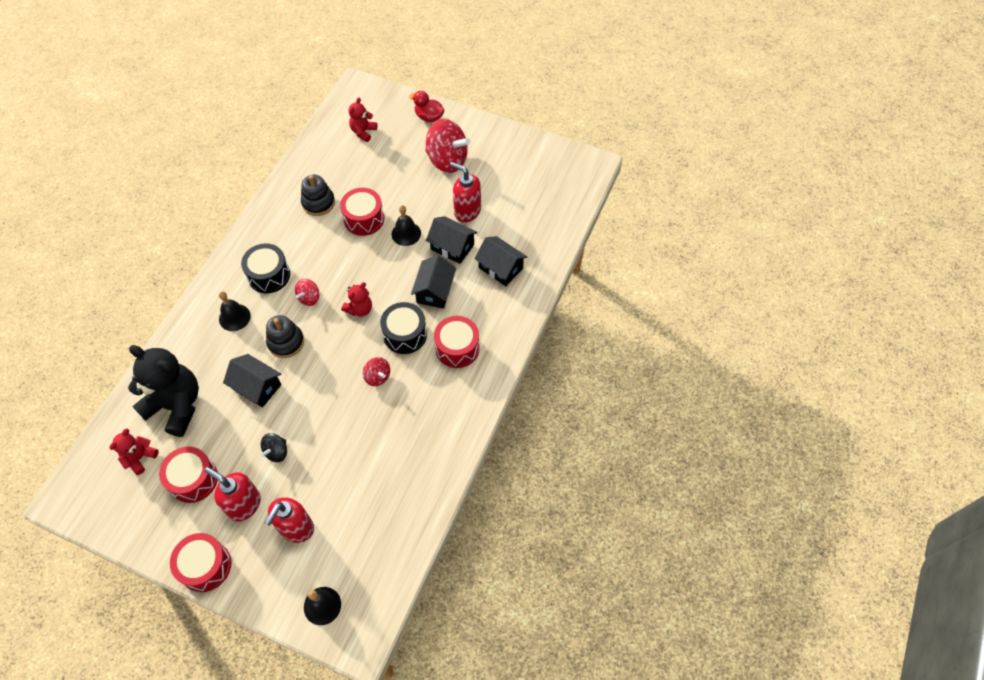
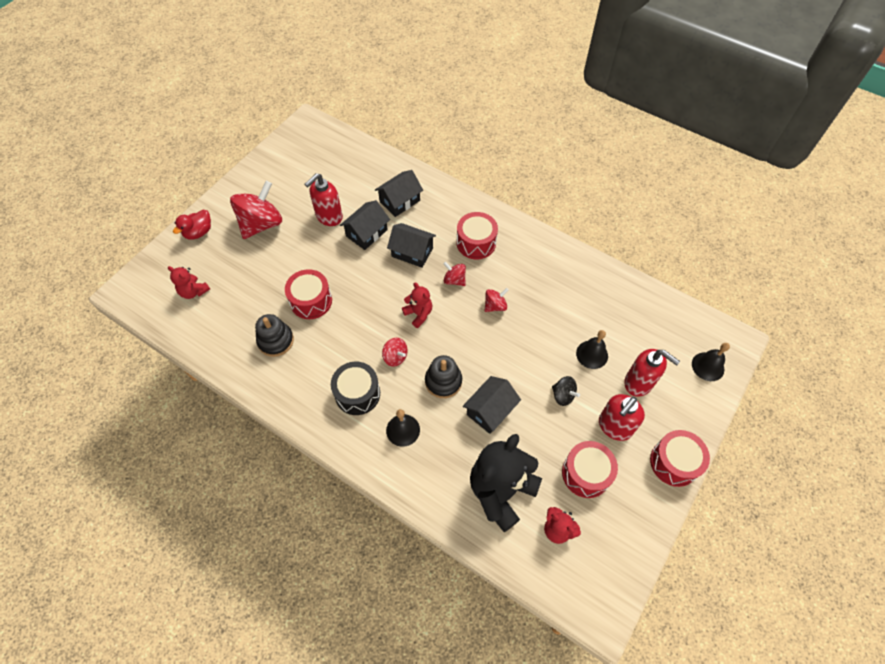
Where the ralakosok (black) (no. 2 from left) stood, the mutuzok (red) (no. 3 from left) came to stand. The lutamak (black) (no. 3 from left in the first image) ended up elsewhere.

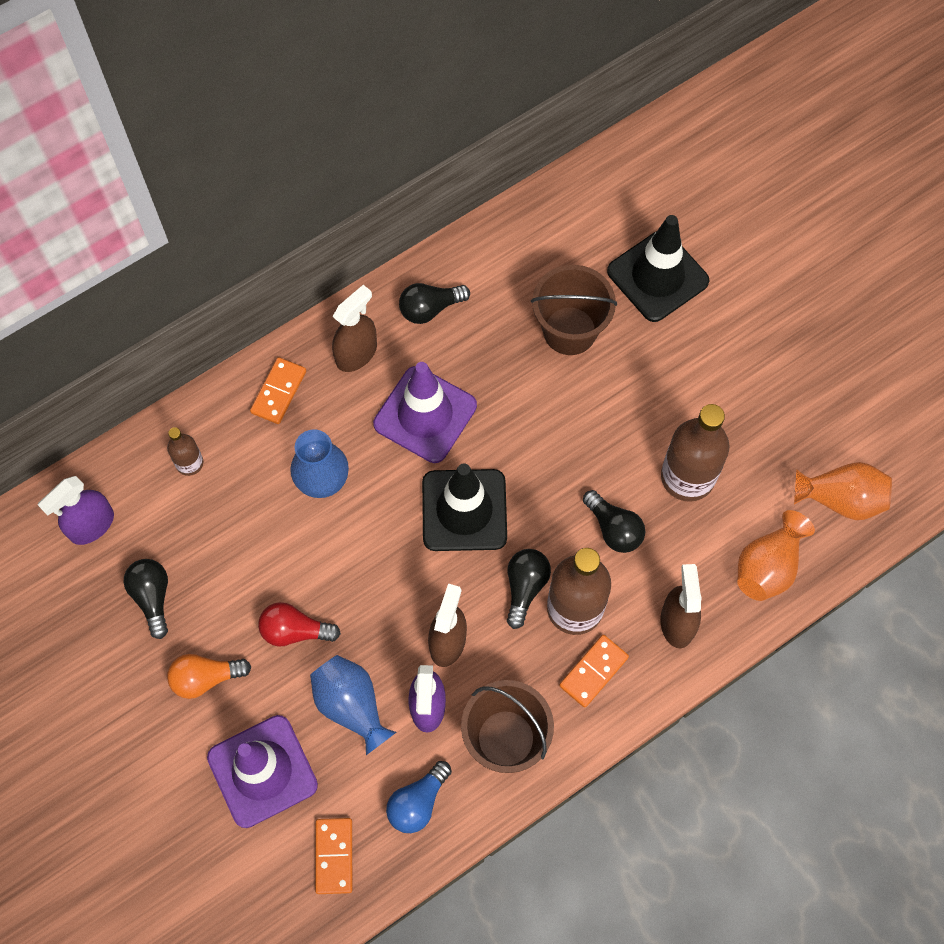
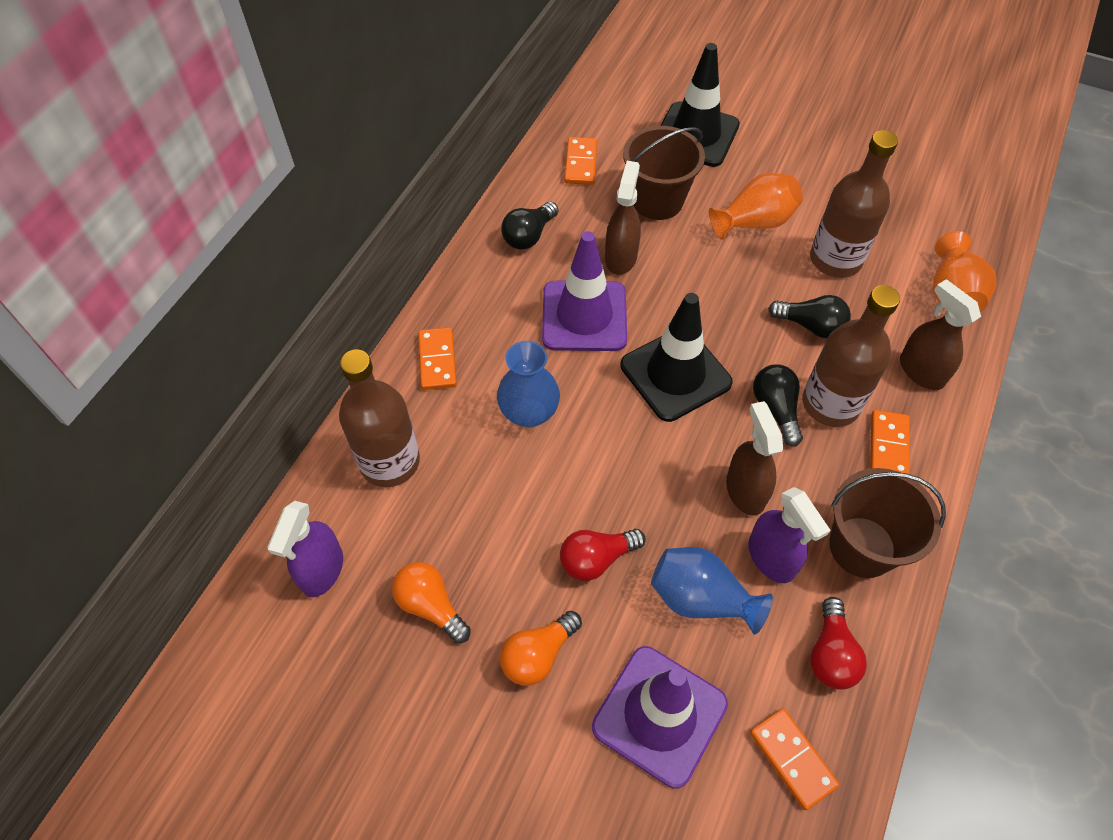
The size of the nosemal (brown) (no. 1 from left) changed by a factor of 1.96. What was the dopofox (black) (no. 1 from left) turned into the dopofox (orange) (no. 1 from left). The second view gained the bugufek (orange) (no. 2 from left). The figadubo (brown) (no. 1 from left) ended up elsewhere. The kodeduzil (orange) (no. 2 from left in the first image) ended up elsewhere. What was the dopofox (blue) turned into the dopofox (red) (no. 2 from left).

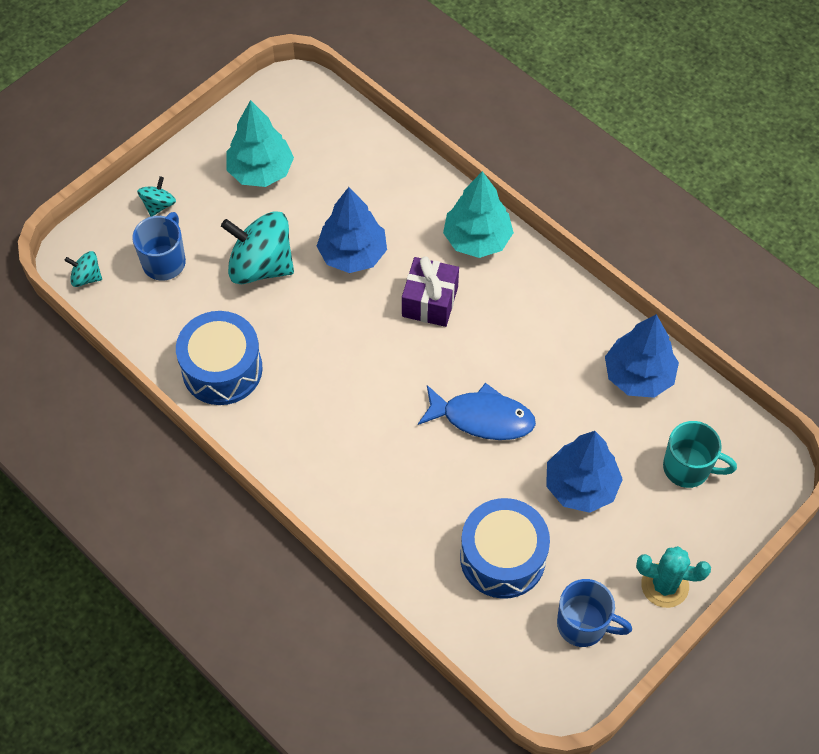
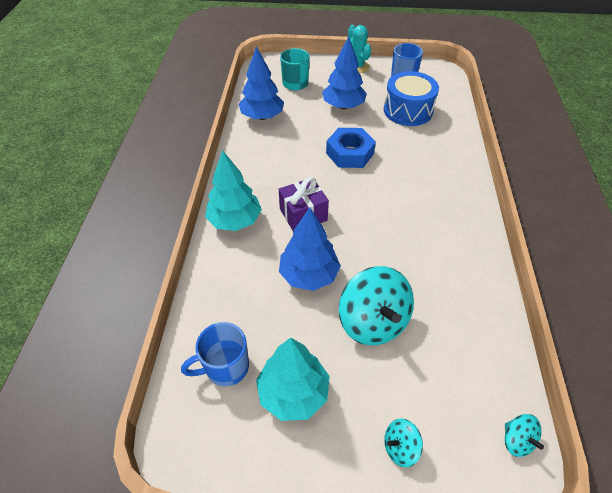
The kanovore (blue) (no. 1 from left) ended up elsewhere. Where the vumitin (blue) stood, the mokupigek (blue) came to stand. The second view lost the ralakosok (blue) (no. 1 from left).

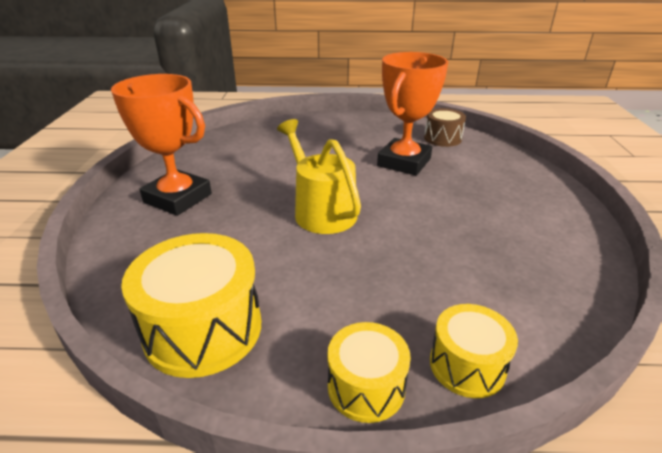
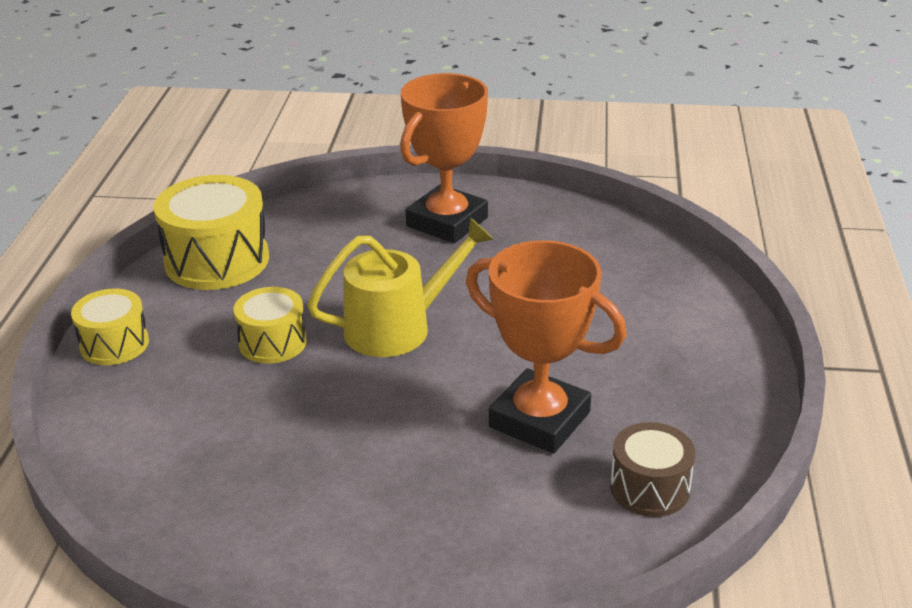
The ralakosok (yellow) (no. 3 from left) ended up elsewhere.

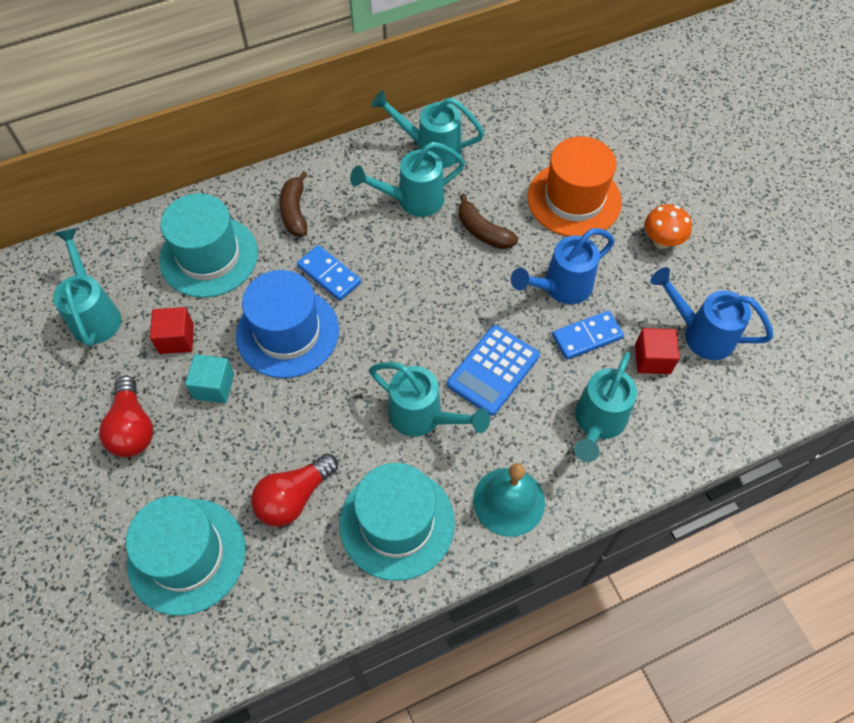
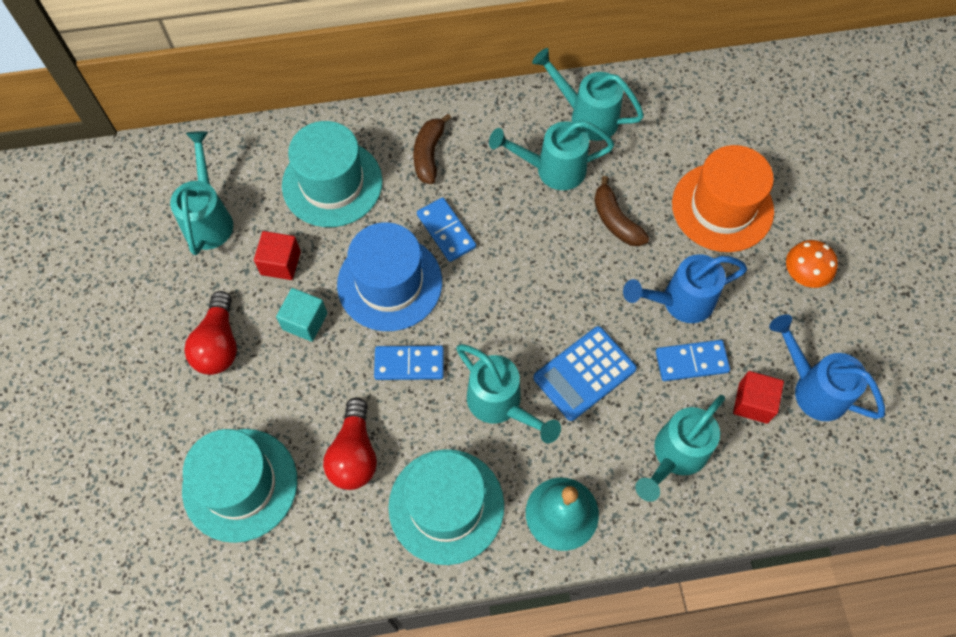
The dopofox (red) (no. 2 from left) ended up facing another way, 60 degrees counterclockwise from before. The second view gained the bugufek (blue) (no. 1 from left).

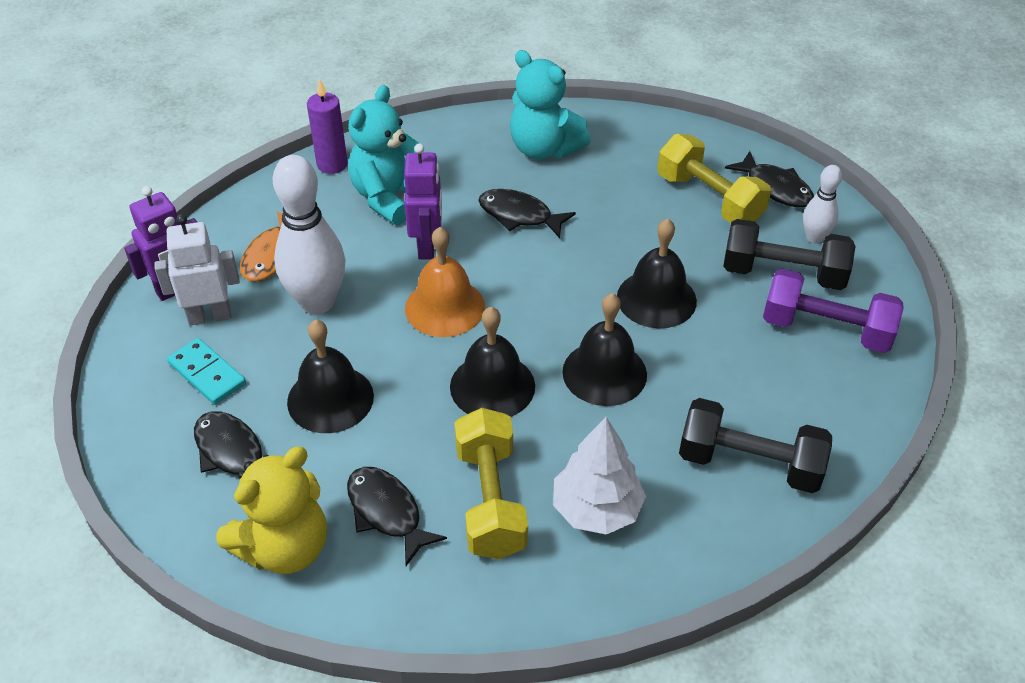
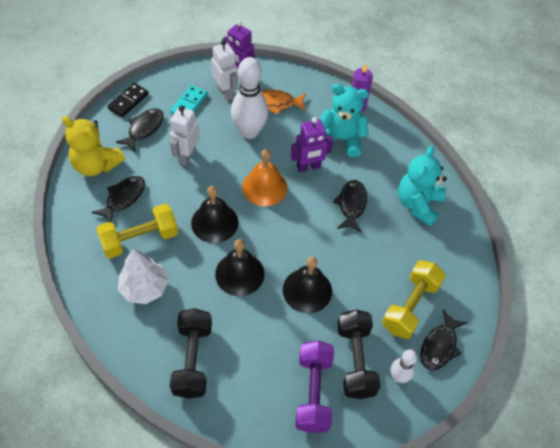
The second view gained the bugufek (black). Where the lutamak (black) (no. 1 from left) stood, the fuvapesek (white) (no. 1 from left) came to stand.

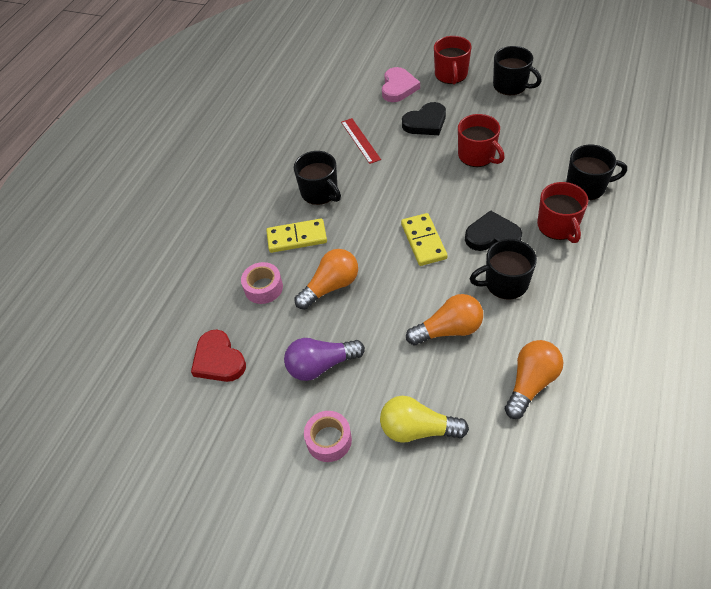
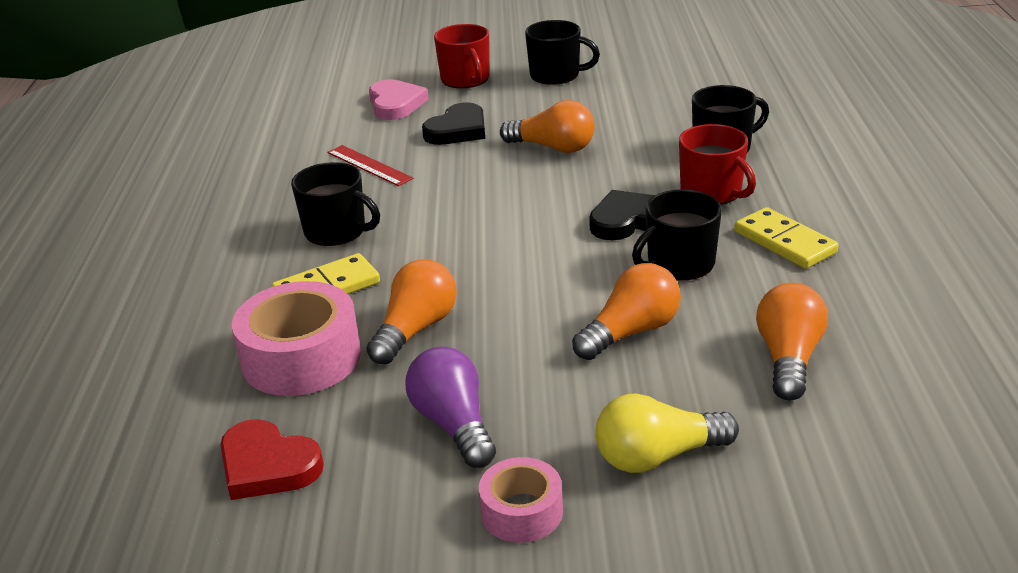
The size of the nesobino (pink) (no. 1 from left) changed by a factor of 1.75. The dopofox (purple) ended up facing another way, 105 degrees clockwise from before. Where the kanovore (red) (no. 2 from left) stood, the dopofox (orange) (no. 2 from left) came to stand. The bugufek (yellow) (no. 2 from left) ended up elsewhere.

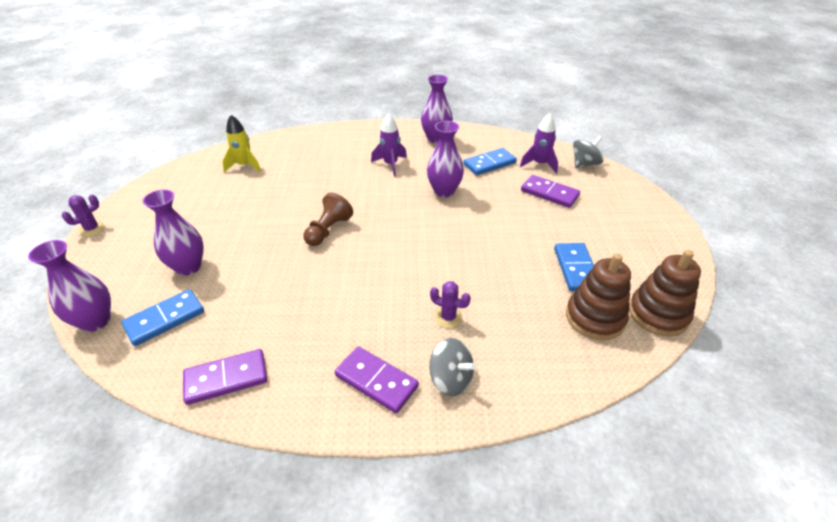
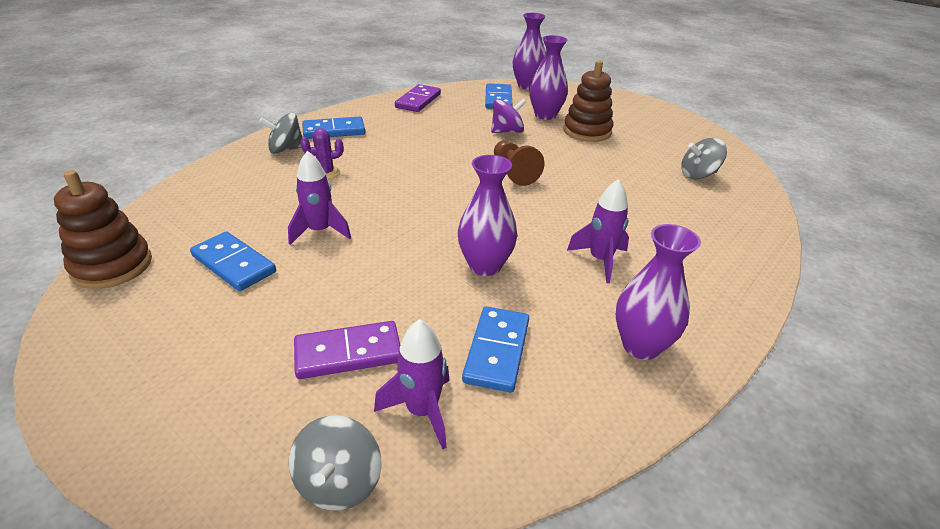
The second view gained the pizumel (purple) (no. 1 from left). What was the bugufek (purple) (no. 2 from left) turned into the bugufek (blue) (no. 2 from left). The second view gained the mutuzok (purple). The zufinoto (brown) (no. 1 from left in the first image) ended up elsewhere. Where the pizumel (yellow) stood, the mutuzok (grey) (no. 3 from left) came to stand. The second view lost the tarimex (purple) (no. 1 from left).

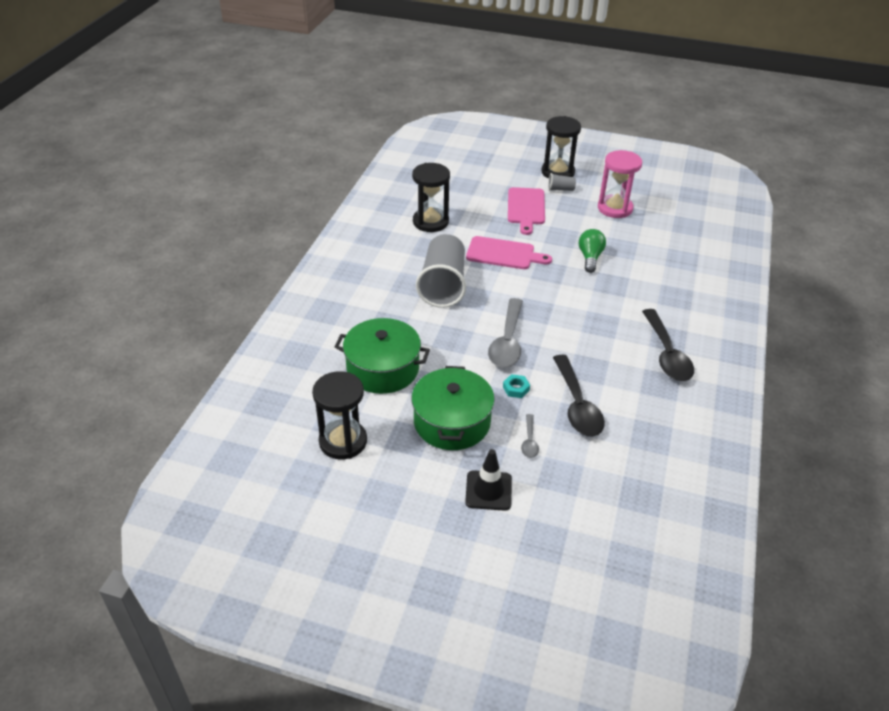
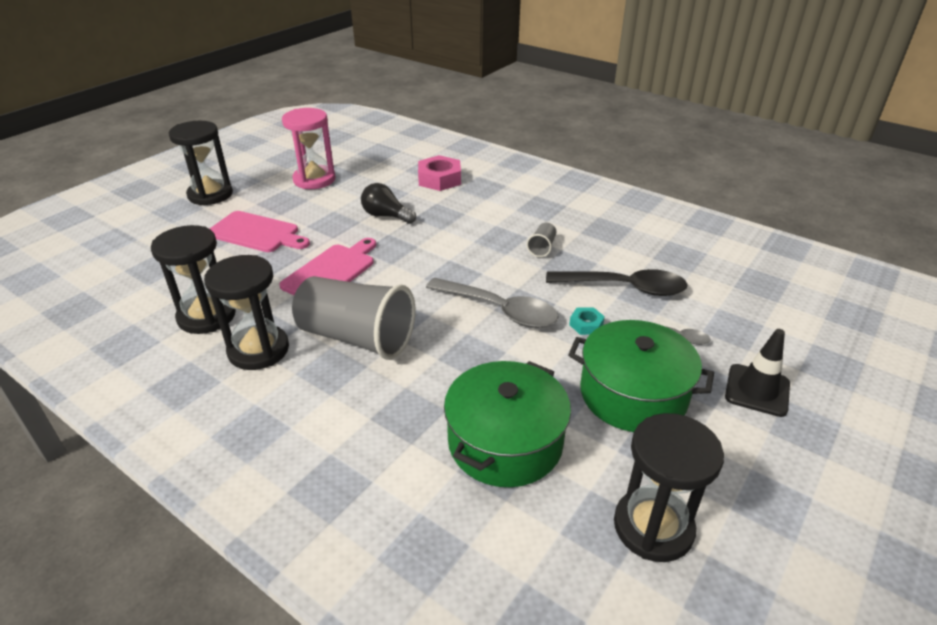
The second view gained the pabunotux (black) (no. 3 from left). What was the dopofox (green) turned into the dopofox (black). The second view gained the mokupigek (pink). The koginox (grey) (no. 2 from left) ended up elsewhere. The second view lost the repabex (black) (no. 2 from left).

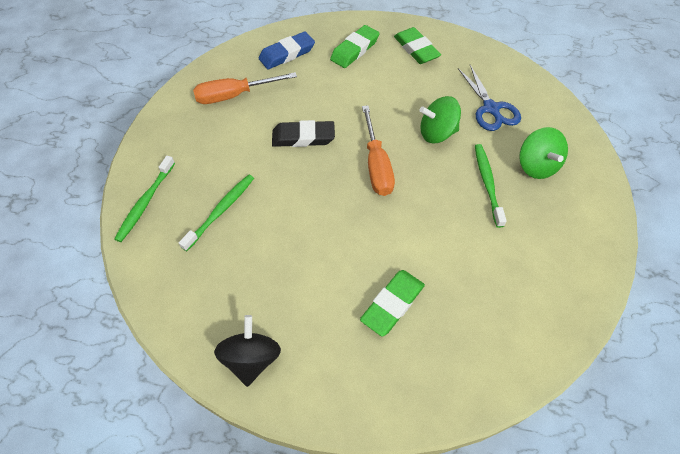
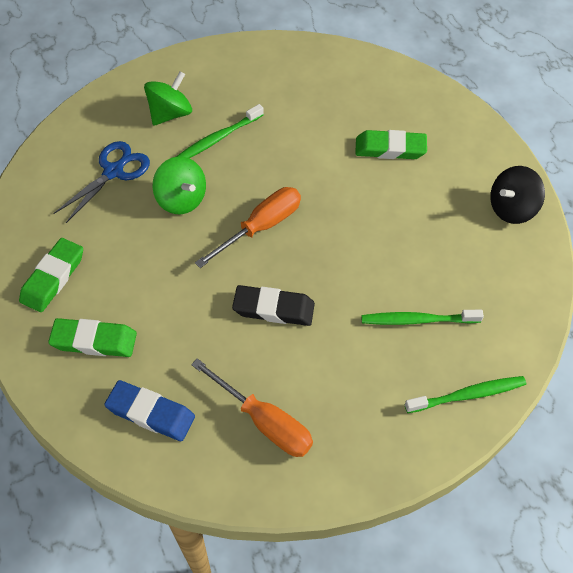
The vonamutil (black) ended up facing another way, 45 degrees counterclockwise from before.

